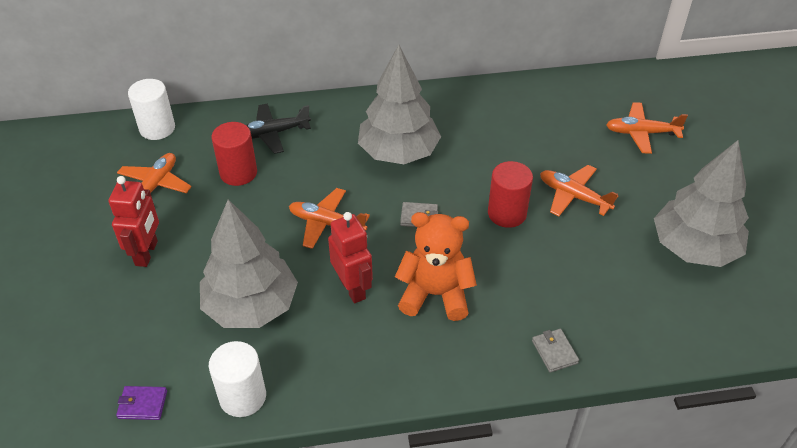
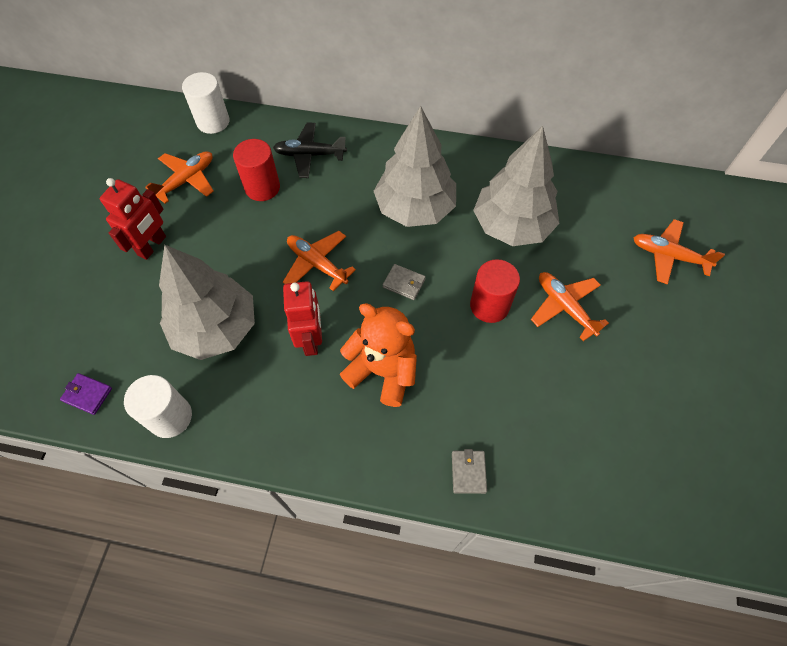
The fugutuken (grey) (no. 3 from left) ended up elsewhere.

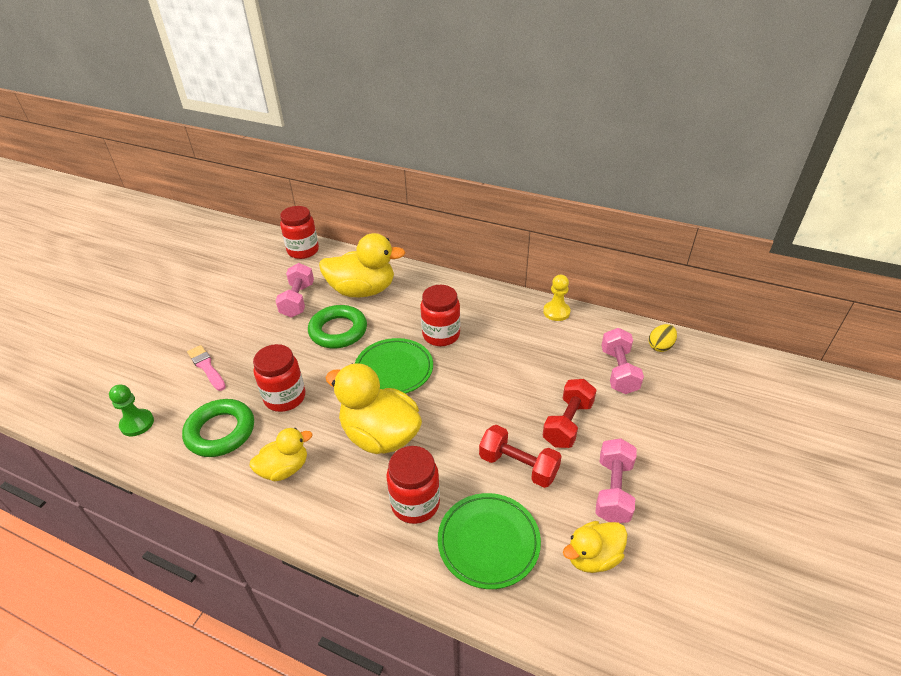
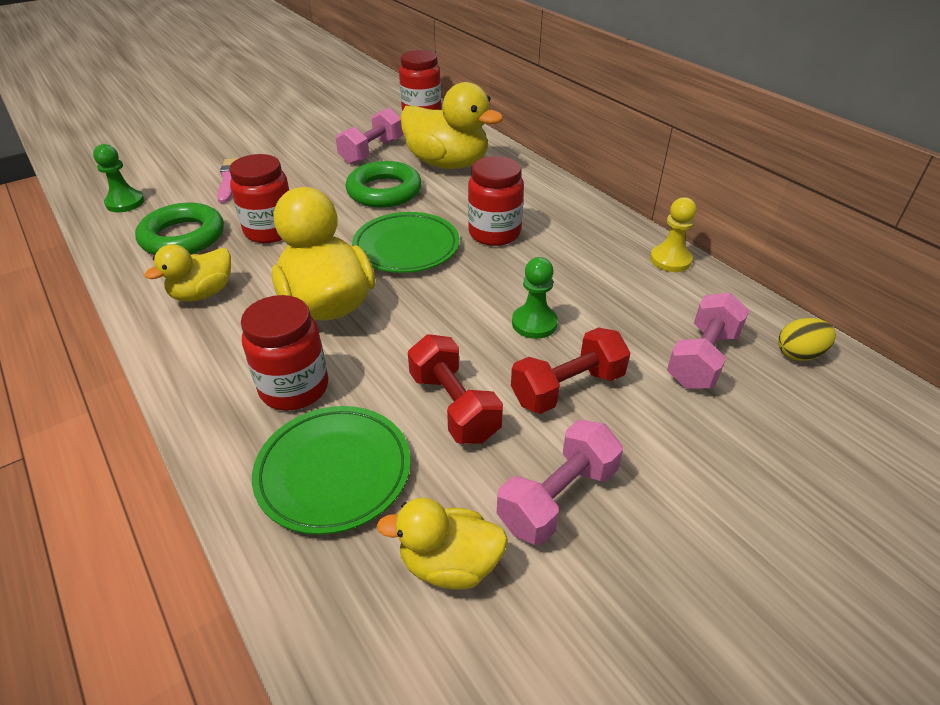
The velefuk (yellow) (no. 1 from left) ended up facing another way, 135 degrees clockwise from before. The second view gained the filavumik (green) (no. 2 from left).

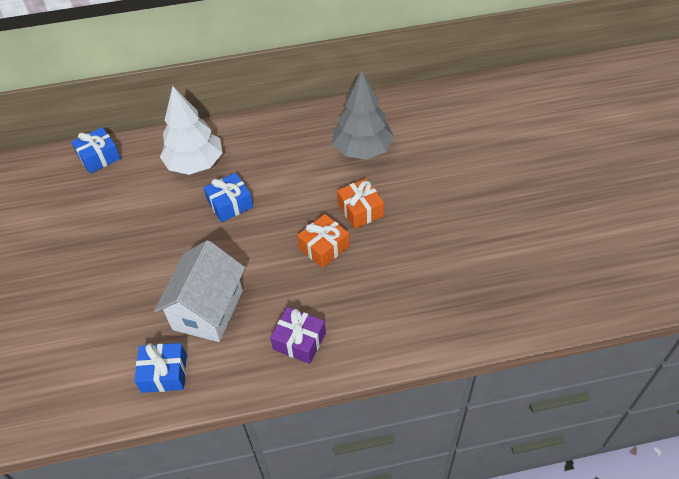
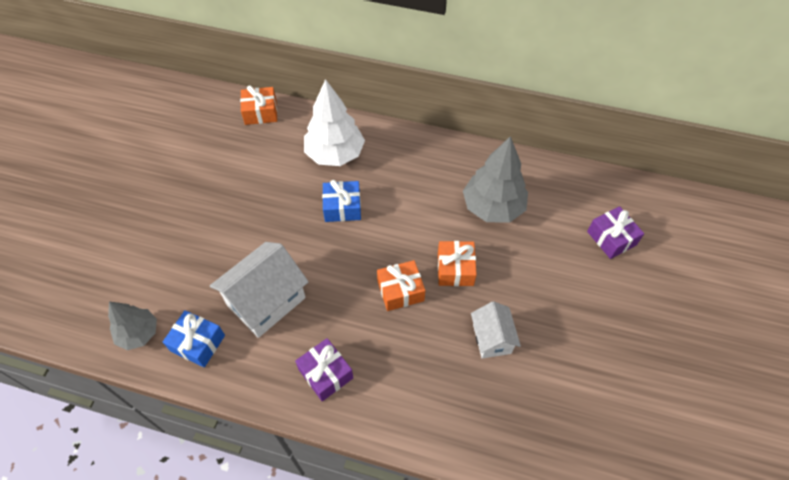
The second view gained the fugutuken (grey) (no. 1 from left). What was the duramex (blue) (no. 1 from left) turned into the duramex (orange) (no. 1 from left). The second view gained the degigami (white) (no. 2 from left). The second view gained the duramex (purple) (no. 2 from left).

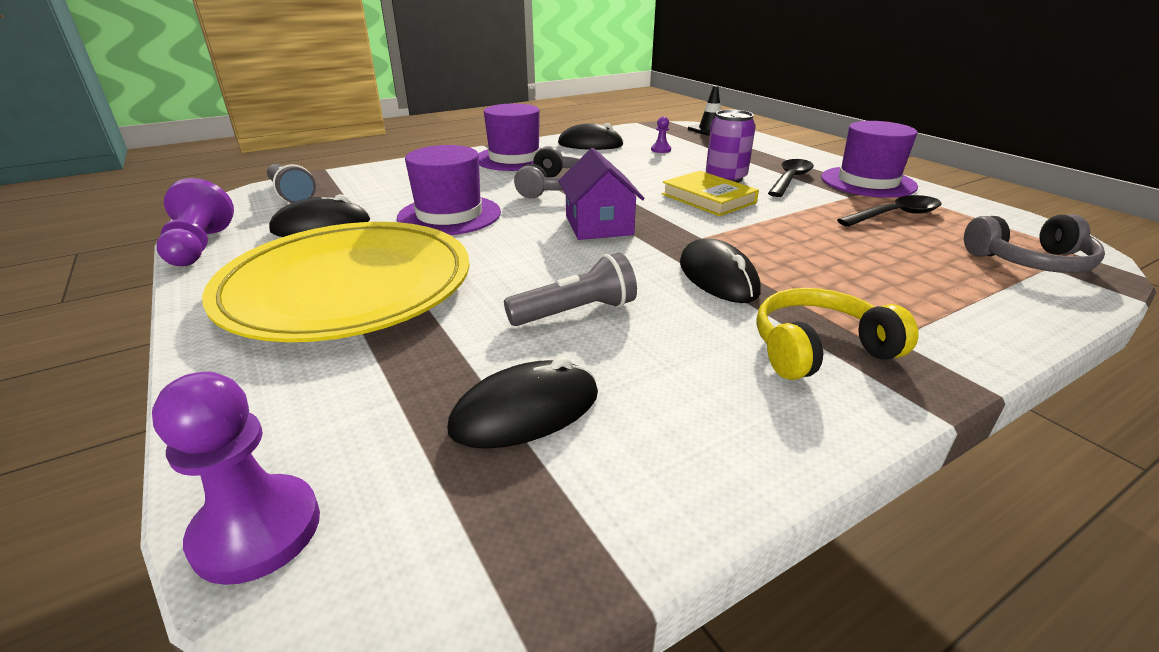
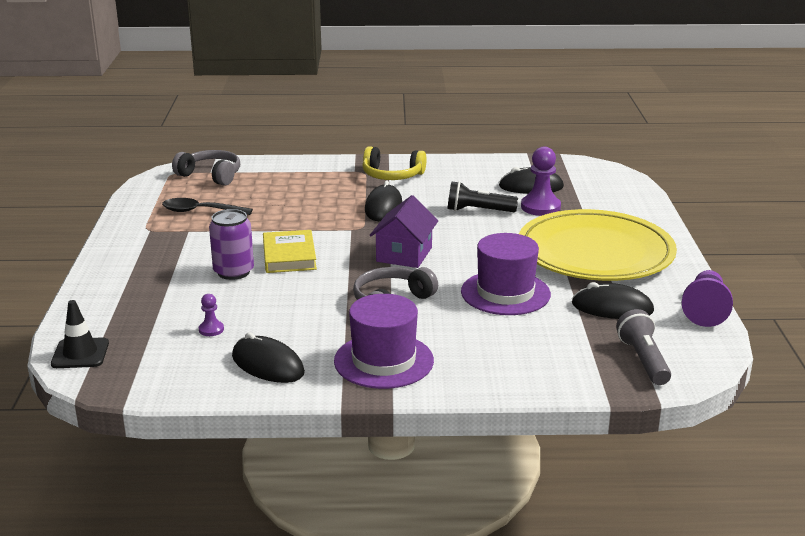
What was the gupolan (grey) (no. 2 from left) turned into the gupolan (black). The filavumik (purple) (no. 2 from left) ended up elsewhere. The second view lost the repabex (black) (no. 1 from left). The second view lost the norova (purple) (no. 3 from left).

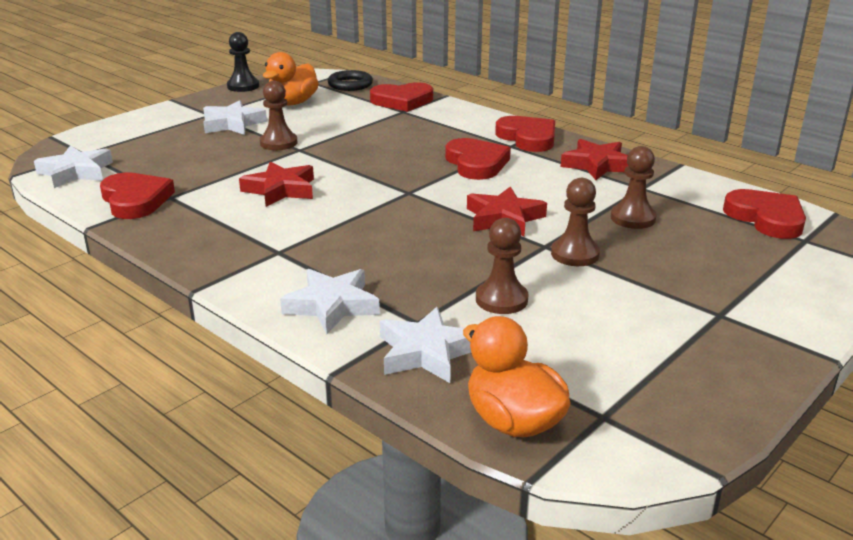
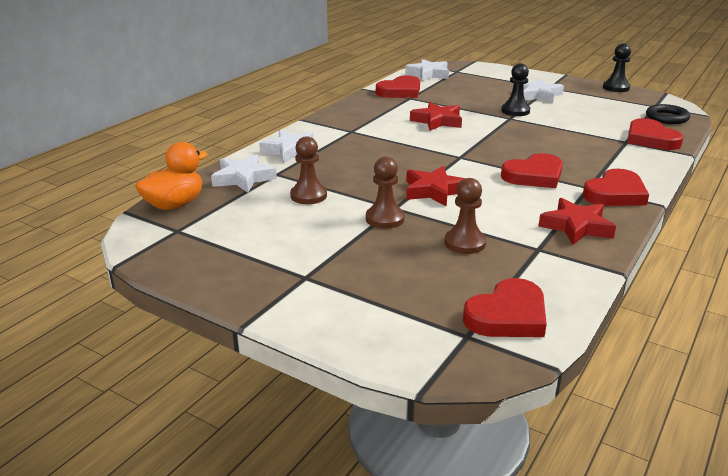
What was the filavumik (brown) (no. 1 from left) turned into the filavumik (black) (no. 1 from left). The second view lost the velefuk (orange) (no. 1 from left).

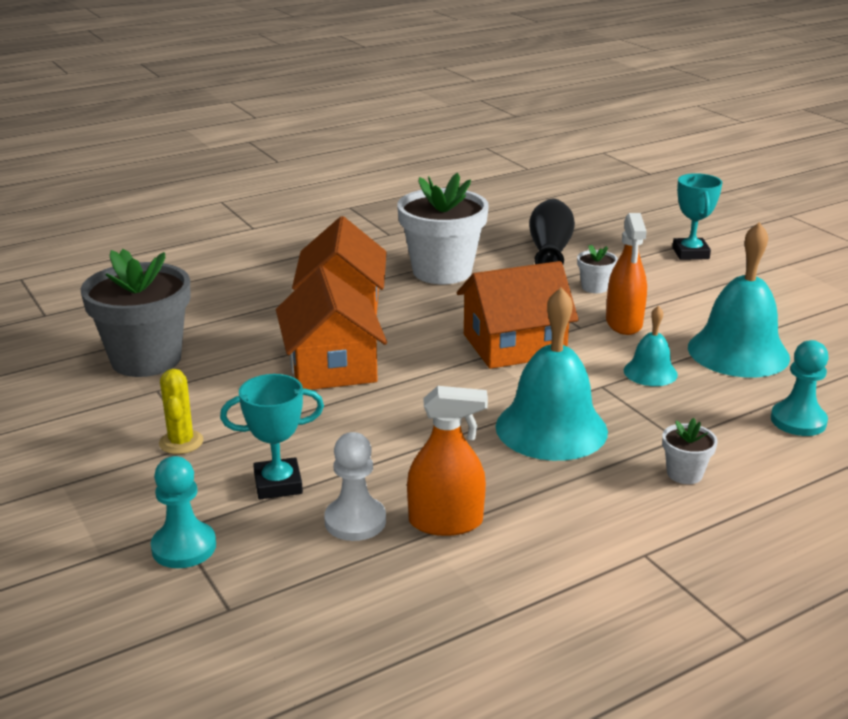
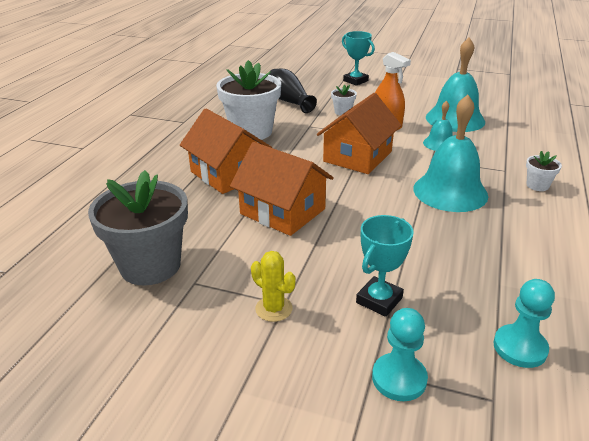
The filavumik (turquoise) (no. 2 from left) ended up elsewhere. The second view lost the filavumik (white). The second view lost the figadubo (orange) (no. 1 from left).

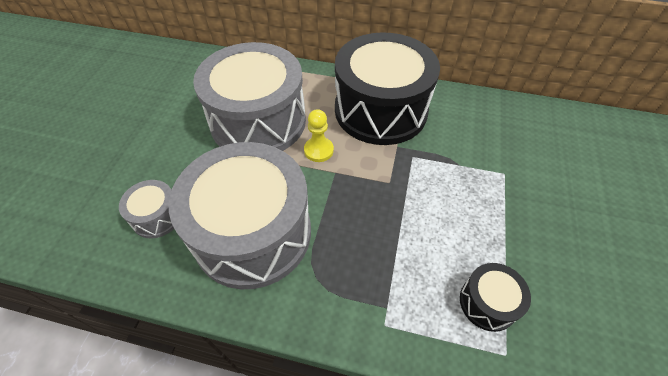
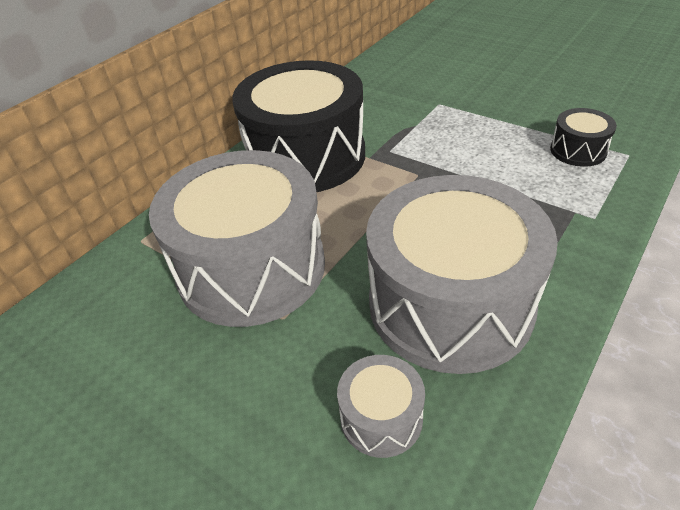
The second view lost the filavumik (yellow).

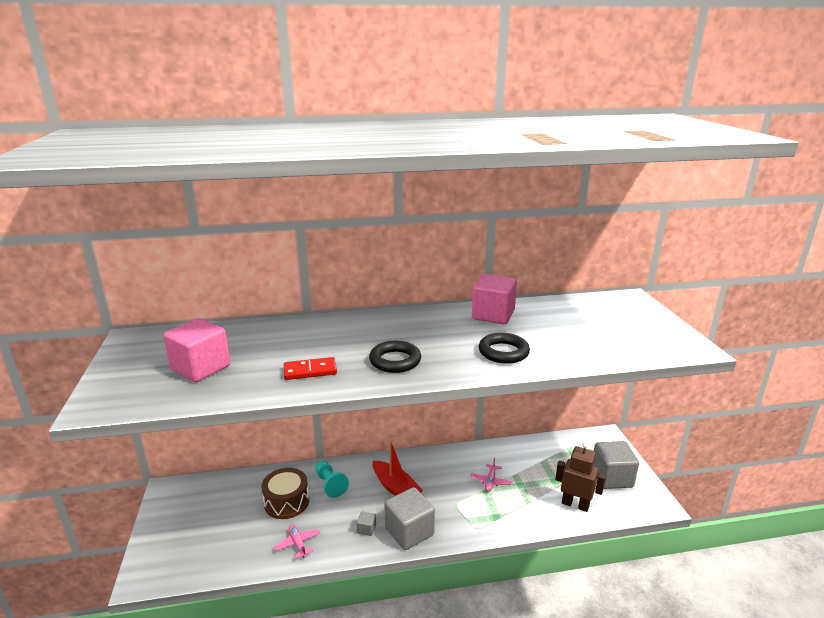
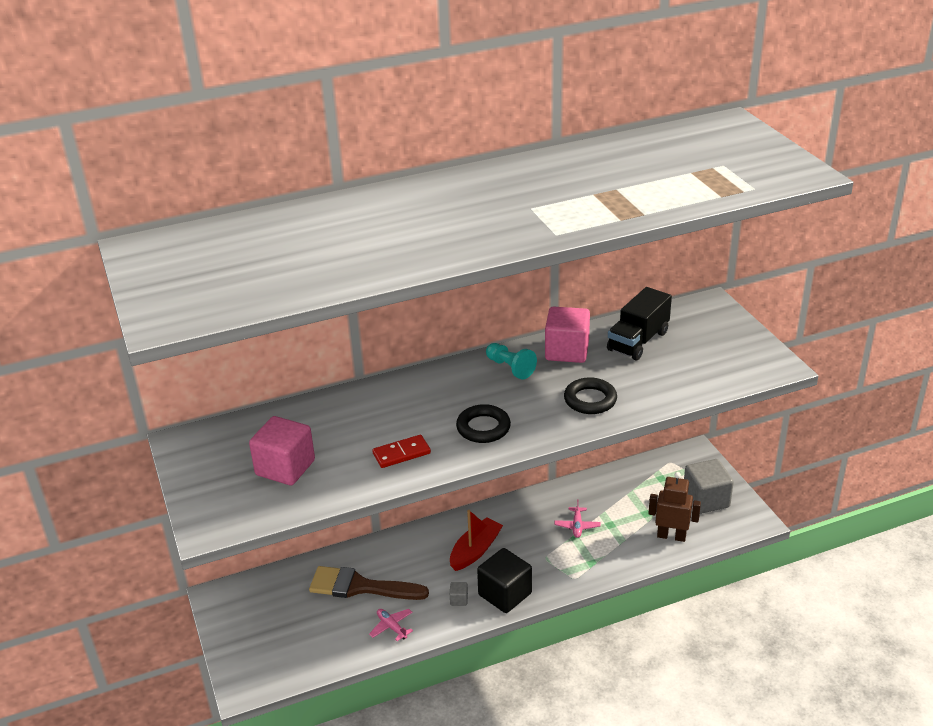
Where the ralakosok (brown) stood, the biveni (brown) came to stand. The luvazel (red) ended up facing another way, 90 degrees counterclockwise from before. What was the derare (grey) (no. 2 from left) turned into the derare (black). The filavumik (turquoise) ended up elsewhere. The second view gained the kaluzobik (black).

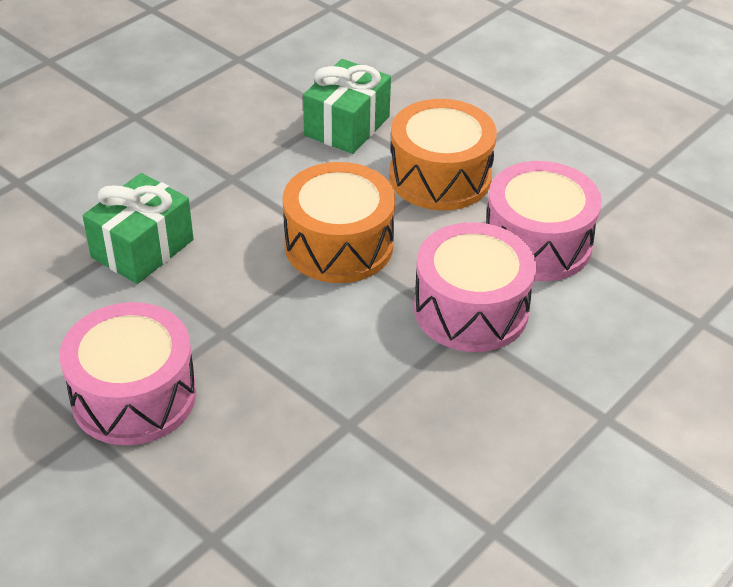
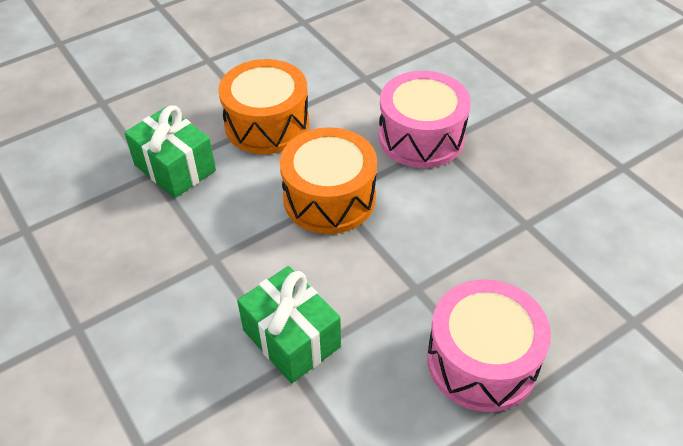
The second view lost the ralakosok (pink) (no. 3 from left).

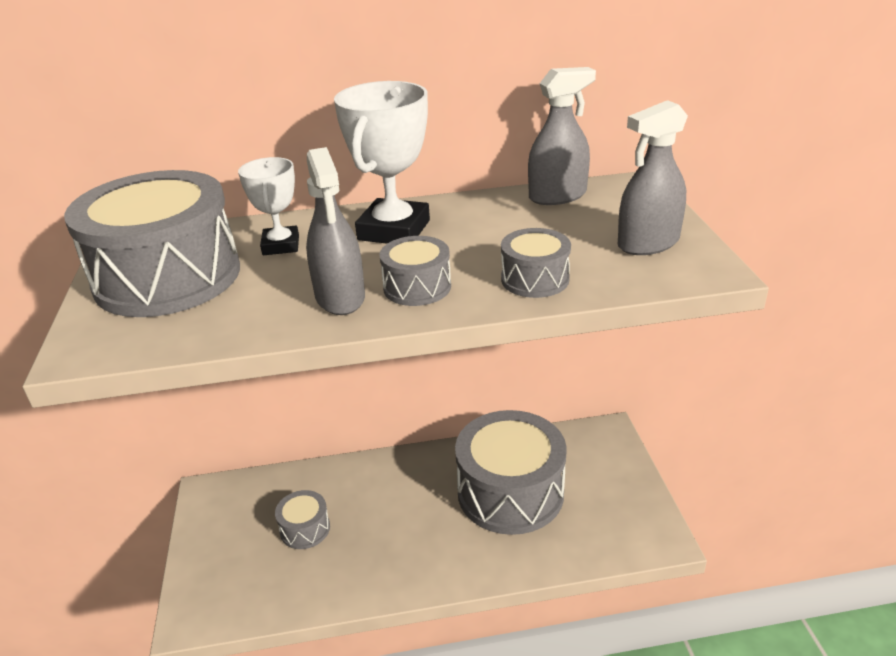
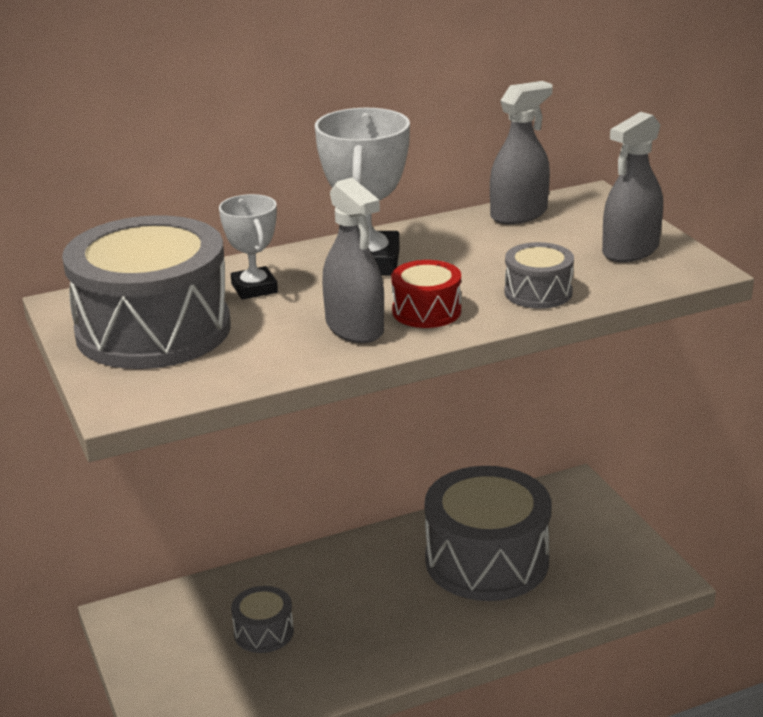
What was the ralakosok (grey) (no. 3 from left) turned into the ralakosok (red).

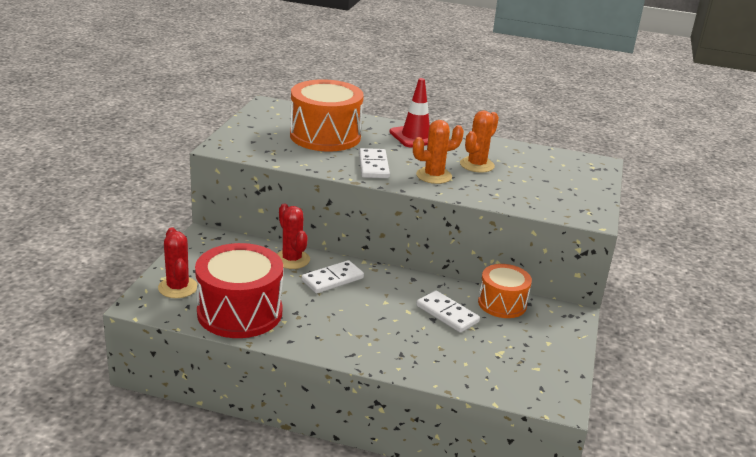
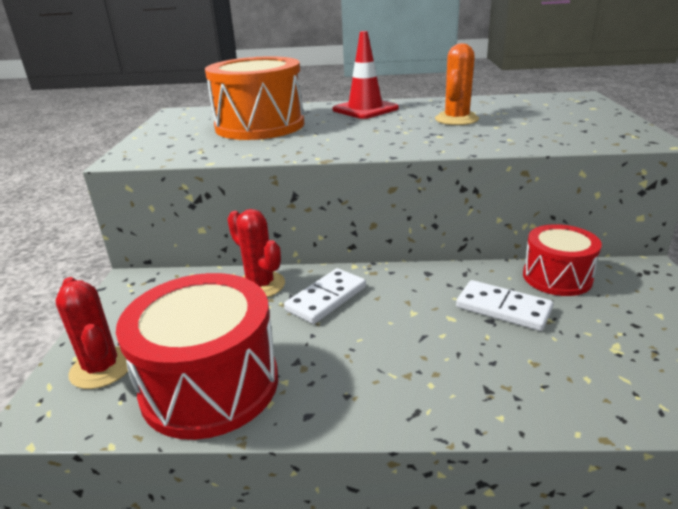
What was the ralakosok (orange) (no. 2 from left) turned into the ralakosok (red) (no. 2 from left). The second view lost the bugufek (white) (no. 2 from left). The second view lost the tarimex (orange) (no. 1 from left).

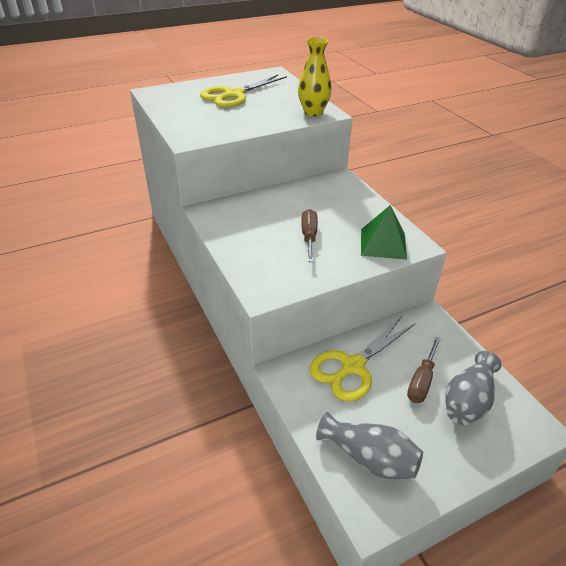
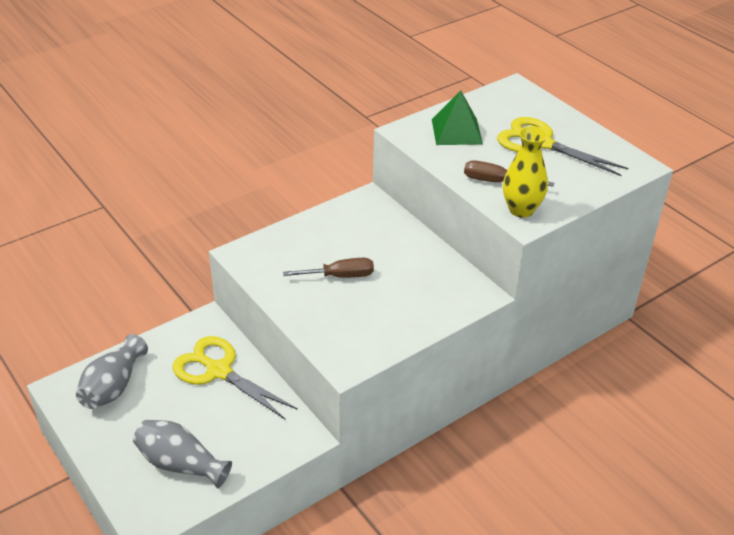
The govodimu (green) ended up elsewhere. The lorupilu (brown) (no. 2 from left) ended up elsewhere.

